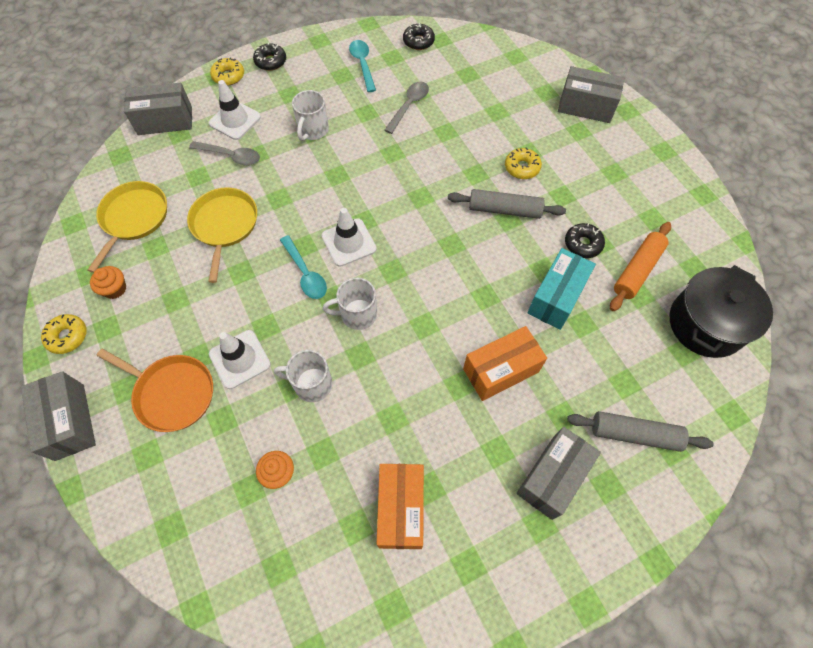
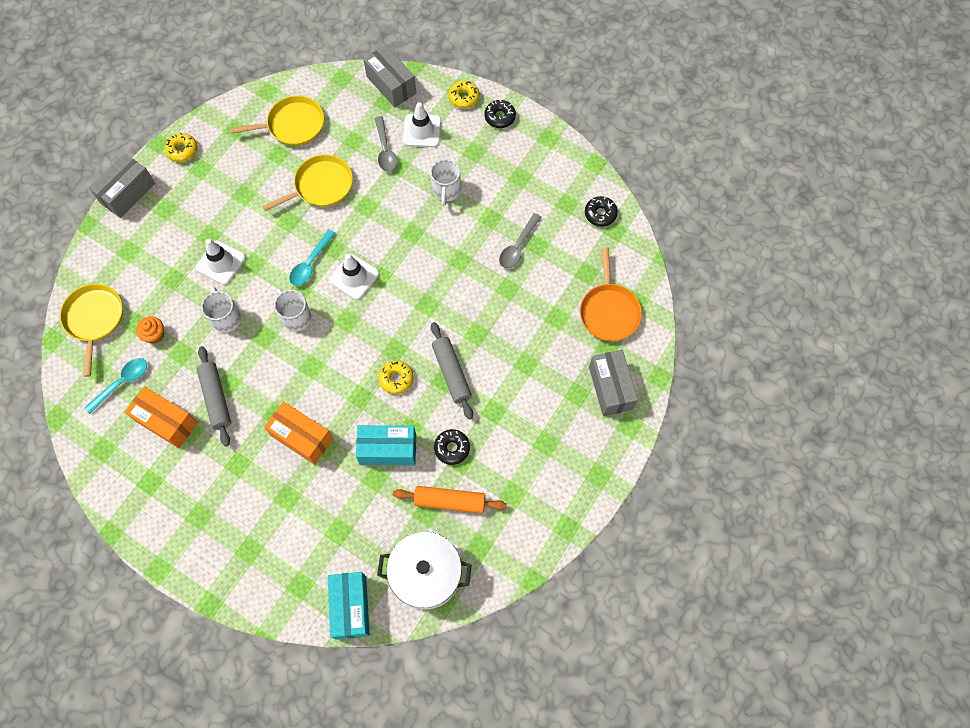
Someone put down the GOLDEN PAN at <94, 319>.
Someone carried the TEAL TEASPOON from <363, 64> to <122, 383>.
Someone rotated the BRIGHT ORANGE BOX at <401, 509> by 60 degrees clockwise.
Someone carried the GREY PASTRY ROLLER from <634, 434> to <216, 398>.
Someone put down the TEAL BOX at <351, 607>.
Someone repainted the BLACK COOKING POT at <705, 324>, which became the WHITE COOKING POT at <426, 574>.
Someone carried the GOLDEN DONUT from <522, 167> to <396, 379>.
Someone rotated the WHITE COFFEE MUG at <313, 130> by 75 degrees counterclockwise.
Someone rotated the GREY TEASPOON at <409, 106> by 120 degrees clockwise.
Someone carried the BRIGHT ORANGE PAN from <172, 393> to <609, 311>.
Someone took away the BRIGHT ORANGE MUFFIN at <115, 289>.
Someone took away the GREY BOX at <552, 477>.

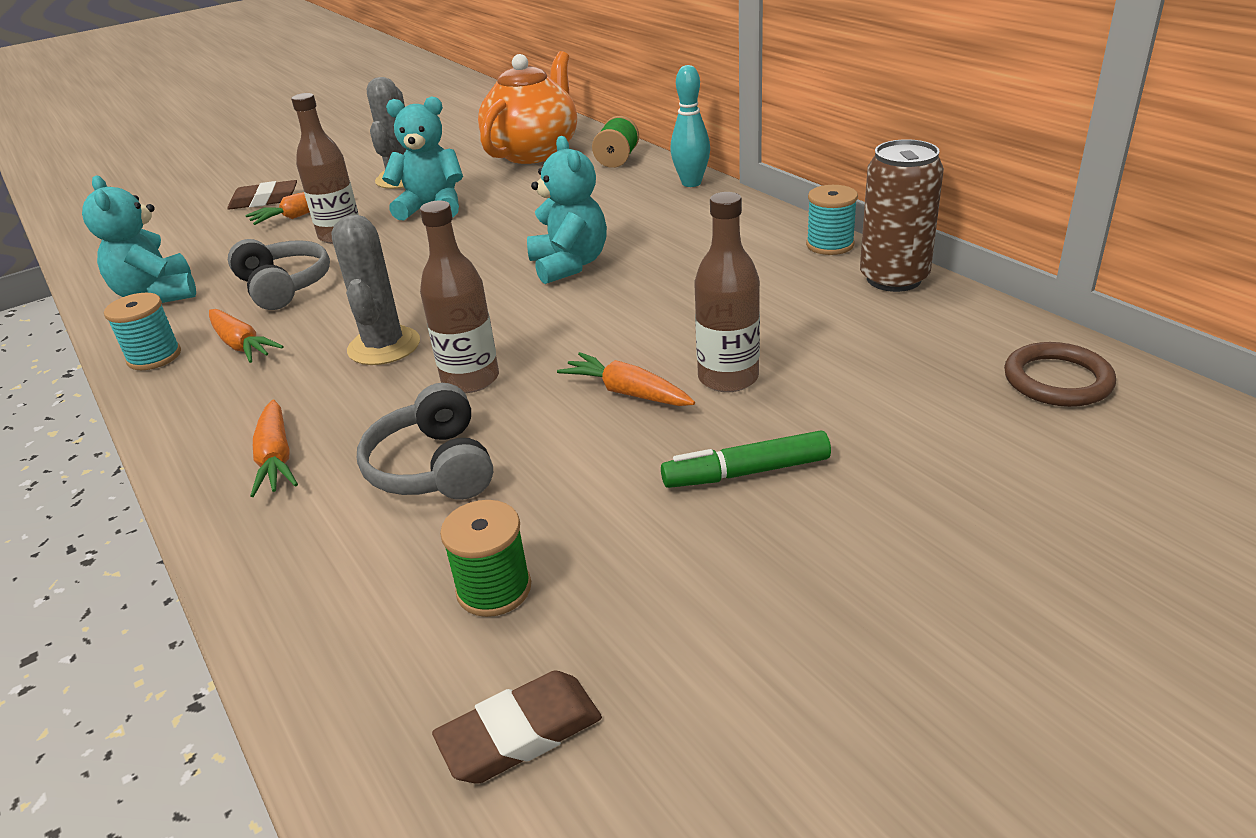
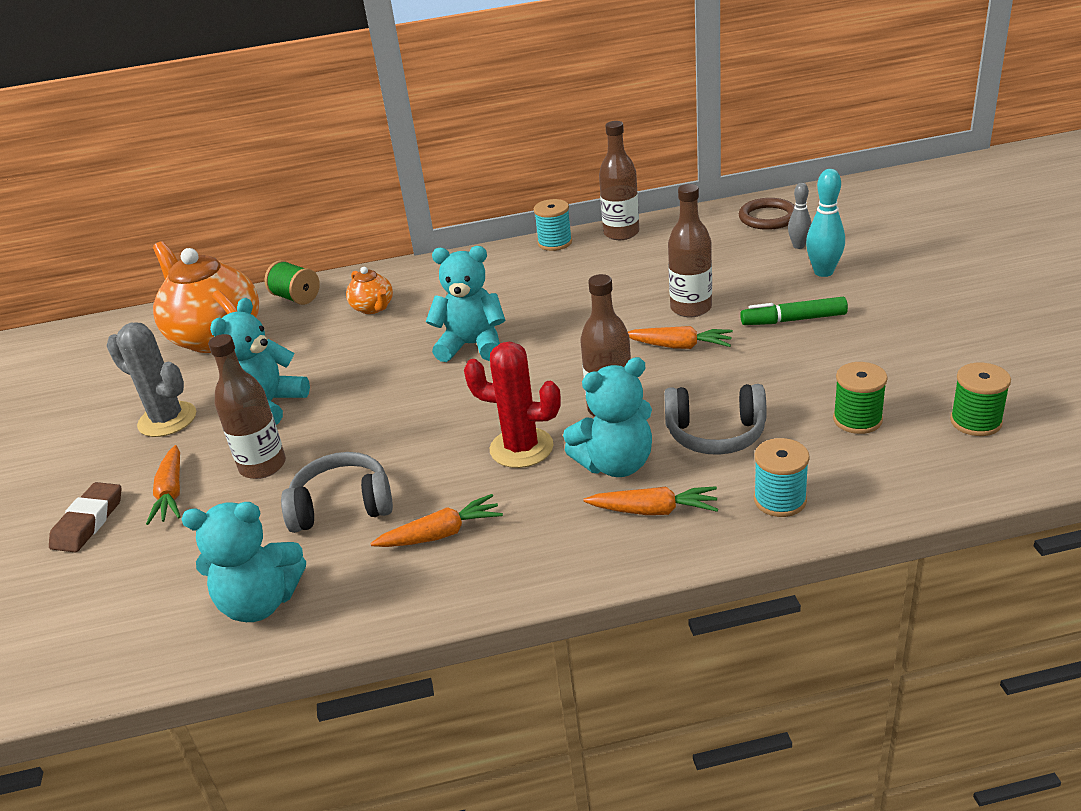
Someone put down the BRIGHT ORANGE TEA POT at <373, 308>.
Someone repainted the GREY PRICKLY PLANT at <384, 346>, which became the CRIMSON PRICKLY PLANT at <521, 448>.
Someone put down the TEAL TEDDY at <616, 464>.
Someone swapped the BROWN CAN at <894, 278> for the BROWN DRINK BOTTLE at <621, 233>.
Someone rotated the BRIGHT ORANGE ROOT VEGETABLE at <627, 392> by 135 degrees counterclockwise.
Someone rotated the GREEN MARKER at <746, 472> by 75 degrees clockwise.
Someone carried the TEAL BOBBIN from <154, 357> to <780, 500>.
Someone put down the GREY TENPIN at <798, 246>.
Someone carried the TEAL TENPIN from <691, 183> to <823, 272>.
Someone swapped the BROWN ERASER at <520, 733> for the GREEN BOBBIN at <975, 421>.

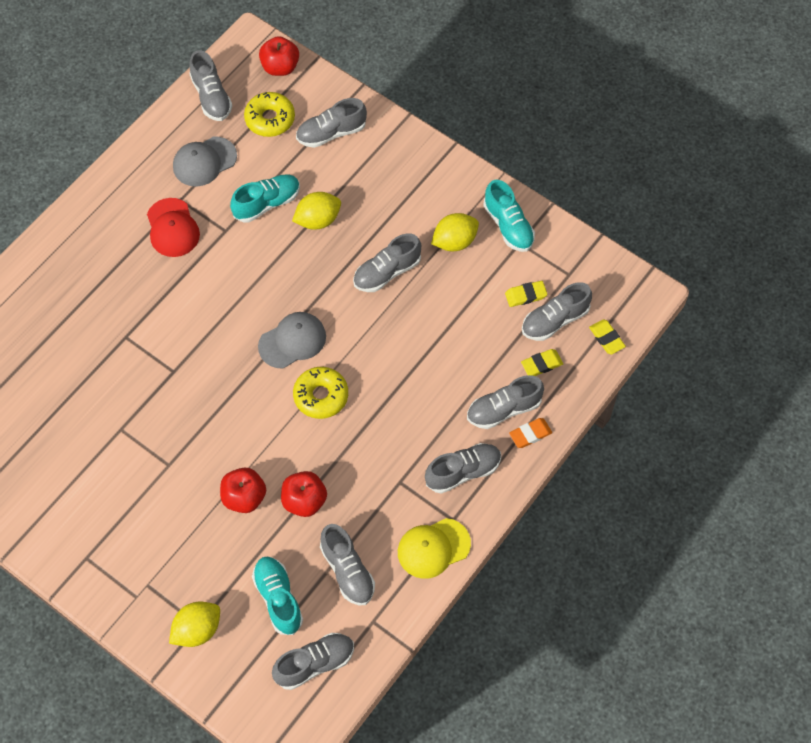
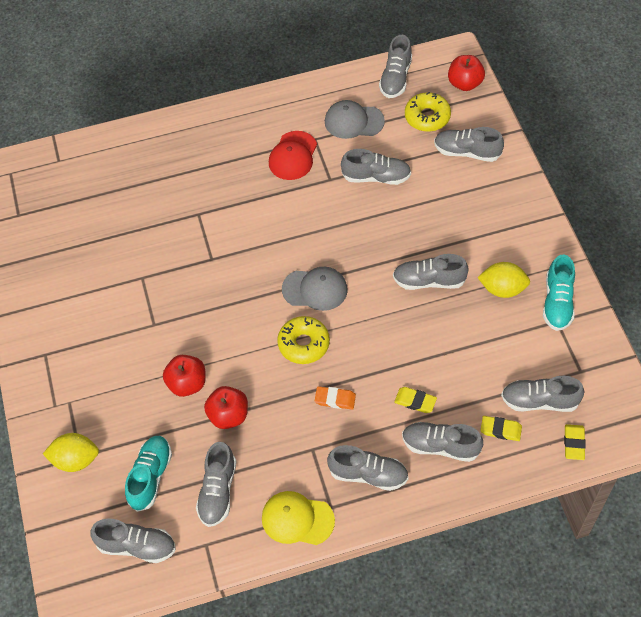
Someone carried the BRIGHT ORANGE ERASER from <530, 434> to <335, 399>.
Someone repainted the TEAL SHOE at <267, 203>, which became the GREY SHOE at <376, 177>.
Someone carried the GOLDEN ERASER from <525, 295> to <415, 401>.
Someone took away the GOLDEN TOY LEMON at <318, 220>.

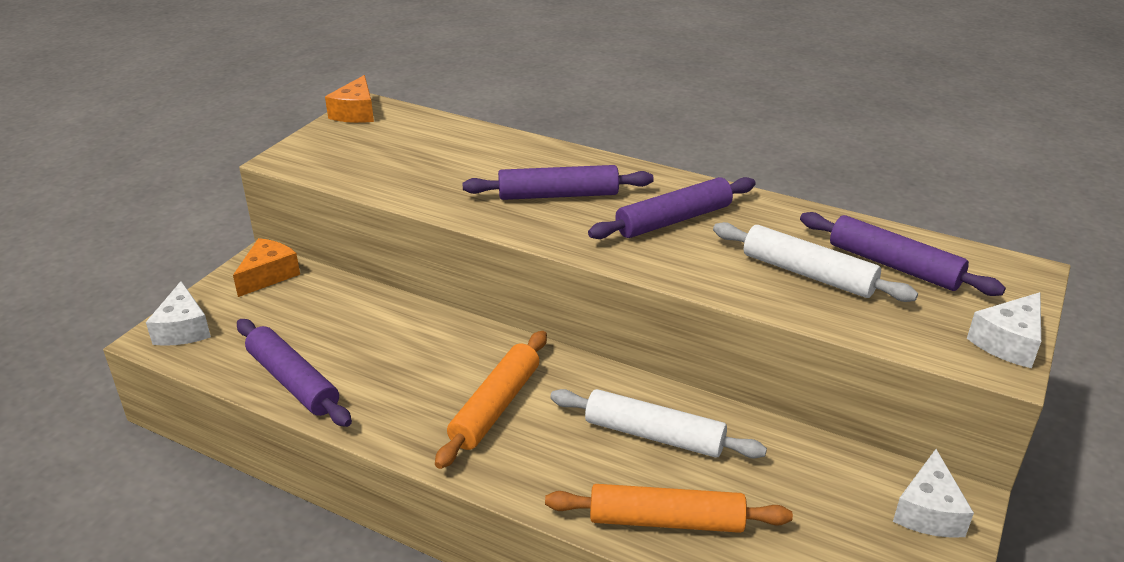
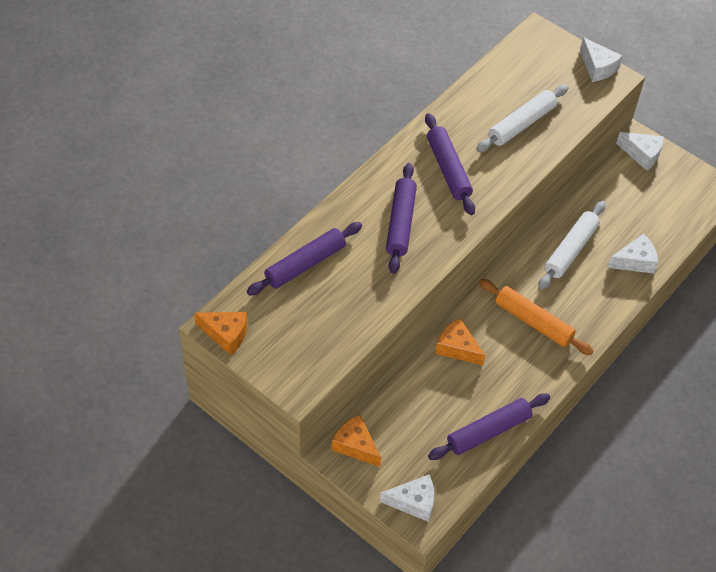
Someone carried the ROYAL PURPLE PASTRY ROLLER from <894, 265> to <305, 264>.
Someone put down the BRIGHT ORANGE CHEESE WEDGE at <457, 348>.
Someone swapped the BRIGHT ORANGE PASTRY ROLLER at <666, 520> for the WHITE CHEESE WEDGE at <635, 261>.

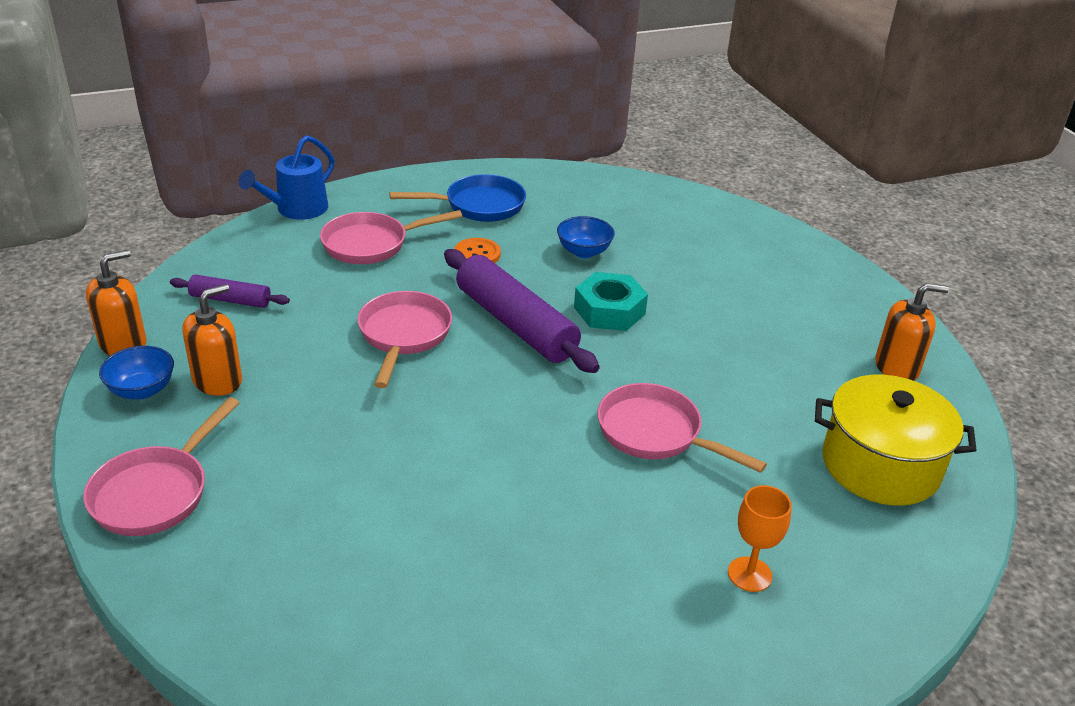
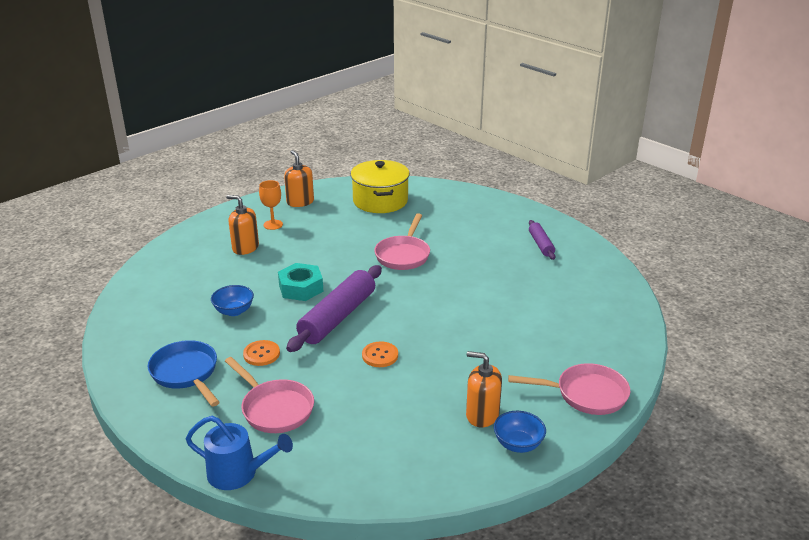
Someone carried the BRIGHT ORANGE PUMP BOTTLE from <123, 344> to <245, 248>.
Someone carried the BRIGHT ORANGE CHALICE from <749, 574> to <273, 225>.
Someone swapped the ROSY PAN at <403, 336> for the BRIGHT ORANGE BUTTON at <380, 355>.
Someone carried the ROYAL PURPLE PASTRY ROLLER from <230, 300> to <541, 244>.

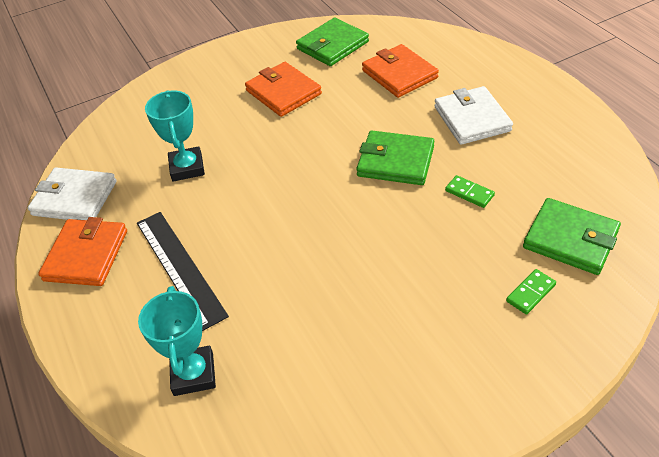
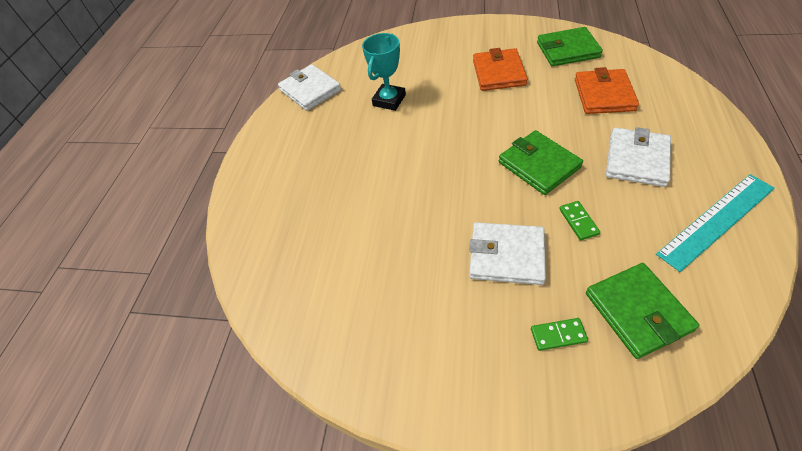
Someone put down the WHITE WALLET at <506, 256>.
Someone put down the TEAL RULER at <716, 220>.
Someone took away the BRIGHT ORANGE WALLET at <86, 255>.
Someone took away the BLACK RULER at <180, 267>.
Someone took away the TEAL PRIZE CUP at <193, 374>.

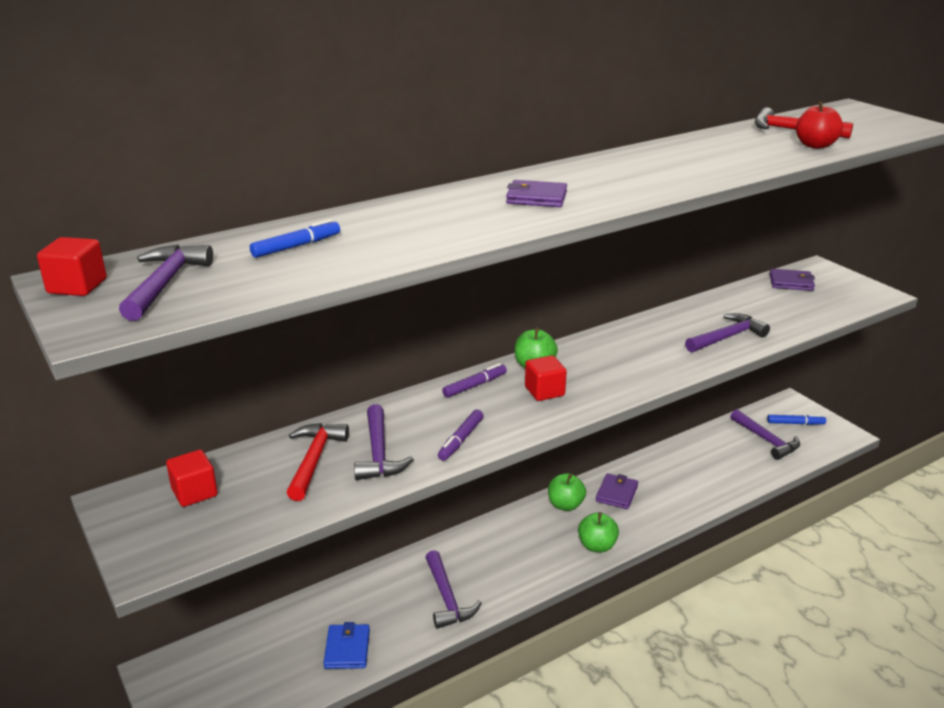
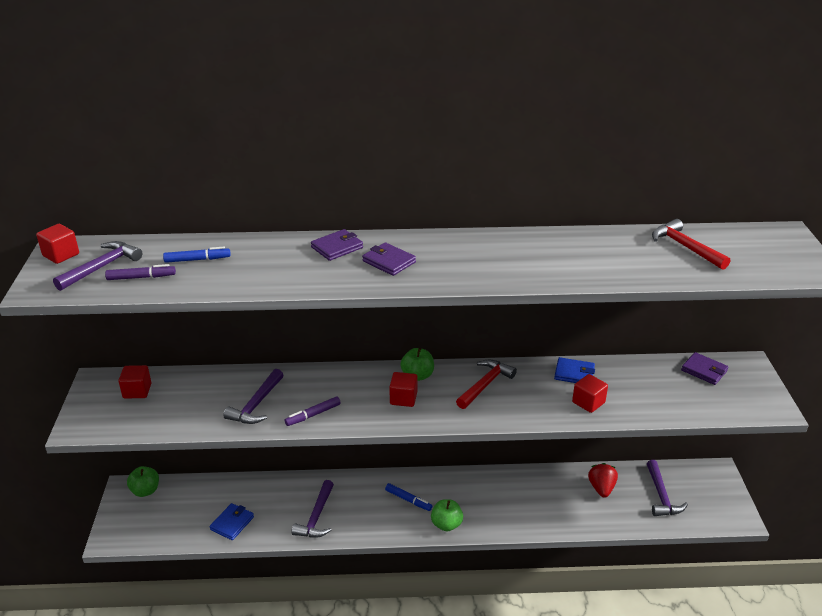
Someone carried the ROYAL PURPLE MARKER from <474, 385> to <141, 277>.
Someone carried the GREEN APPLE FRUIT from <565, 505> to <145, 491>.
Someone carried the ROYAL PURPLE WALLET from <616, 493> to <337, 247>.
Someone carried the ROYAL BLUE MARKER from <795, 423> to <408, 500>.
Someone carried the CRIMSON CARPENTER'S HAMMER from <314, 460> to <485, 384>.
Someone put down the ROYAL BLUE WALLET at <574, 373>.
Someone swapped the ROYAL PURPLE CARPENTER'S HAMMER at <727, 337> for the CRIMSON SOLID CUBE at <588, 402>.
Someone put down the CRIMSON BERRY at <601, 488>.
Someone took away the CRIMSON APPLE FRUIT at <815, 145>.

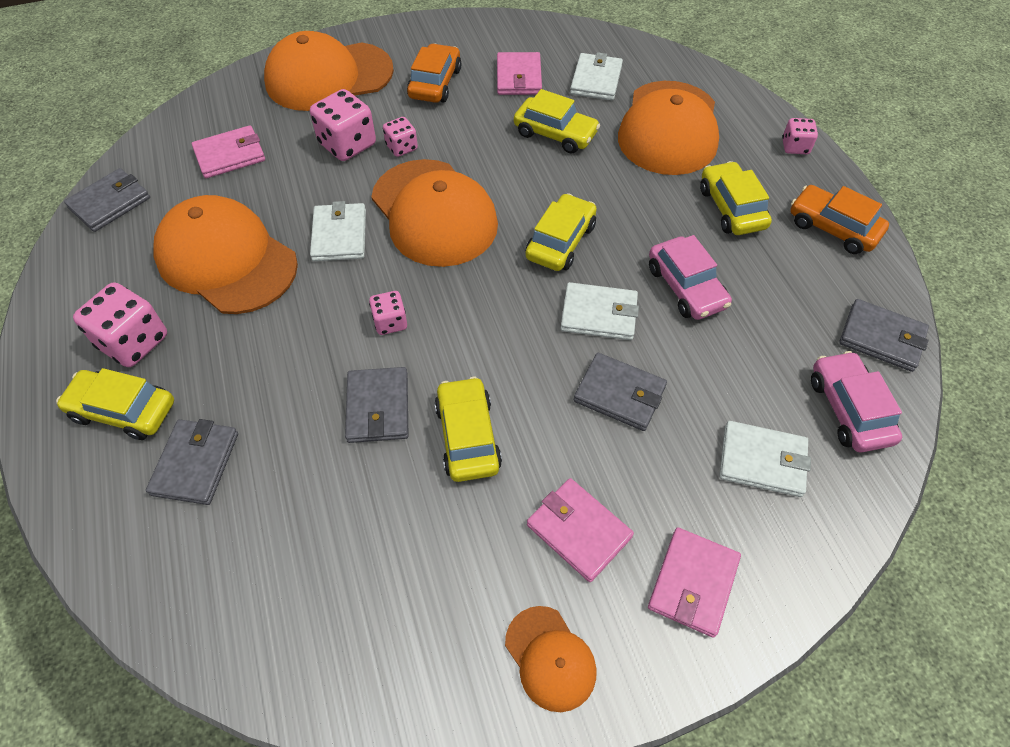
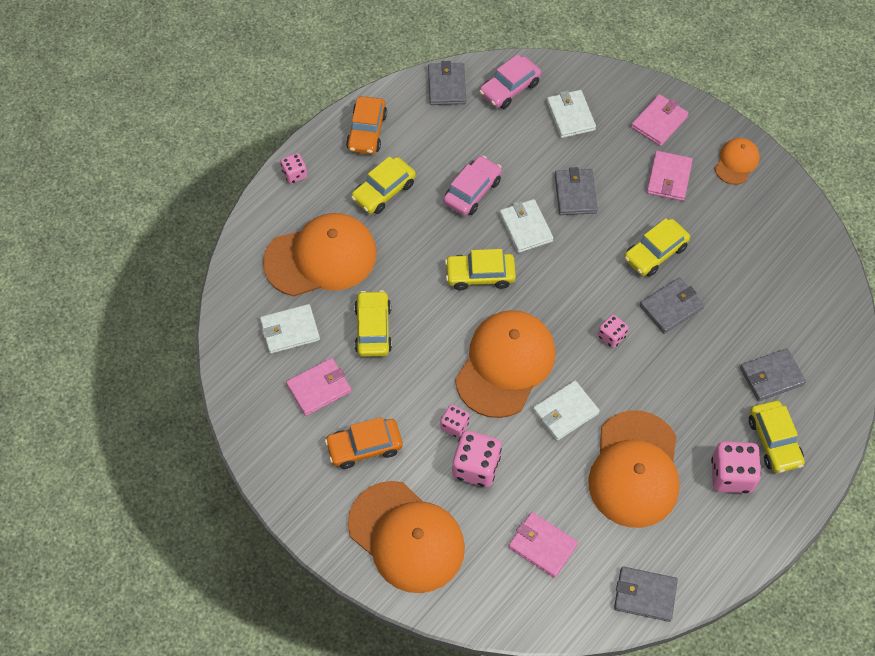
Someone rotated the ROSY WALLET at <693, 583> by 45 degrees counterclockwise.

